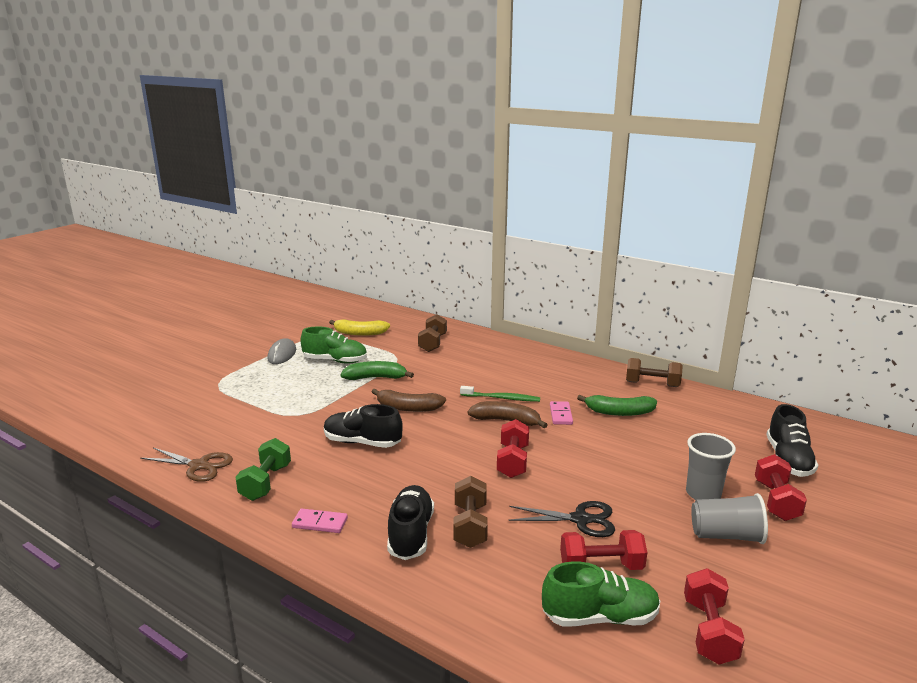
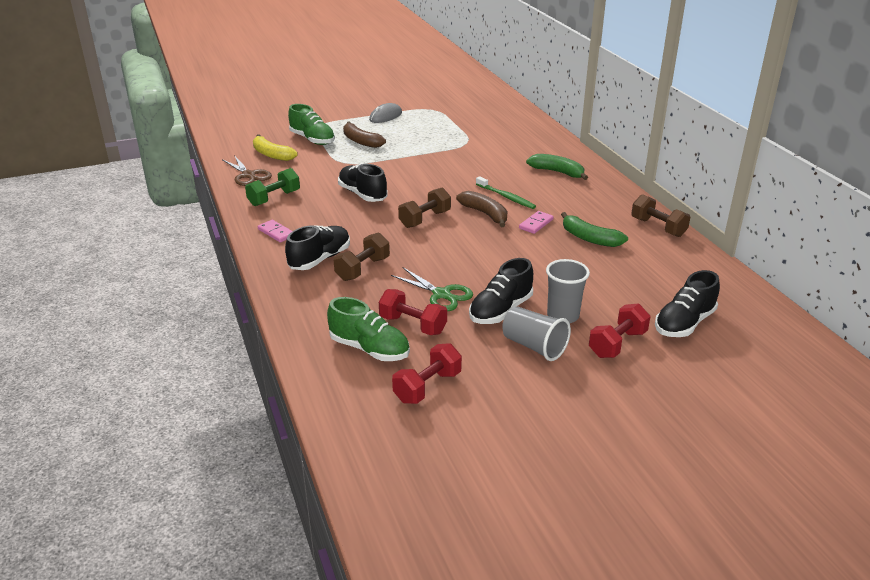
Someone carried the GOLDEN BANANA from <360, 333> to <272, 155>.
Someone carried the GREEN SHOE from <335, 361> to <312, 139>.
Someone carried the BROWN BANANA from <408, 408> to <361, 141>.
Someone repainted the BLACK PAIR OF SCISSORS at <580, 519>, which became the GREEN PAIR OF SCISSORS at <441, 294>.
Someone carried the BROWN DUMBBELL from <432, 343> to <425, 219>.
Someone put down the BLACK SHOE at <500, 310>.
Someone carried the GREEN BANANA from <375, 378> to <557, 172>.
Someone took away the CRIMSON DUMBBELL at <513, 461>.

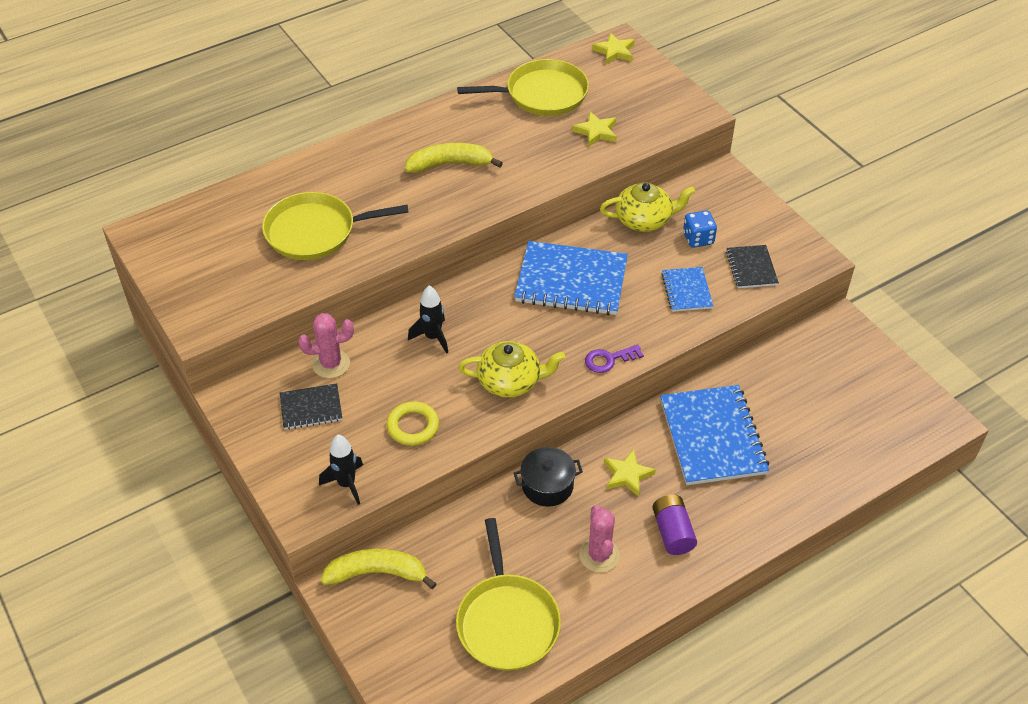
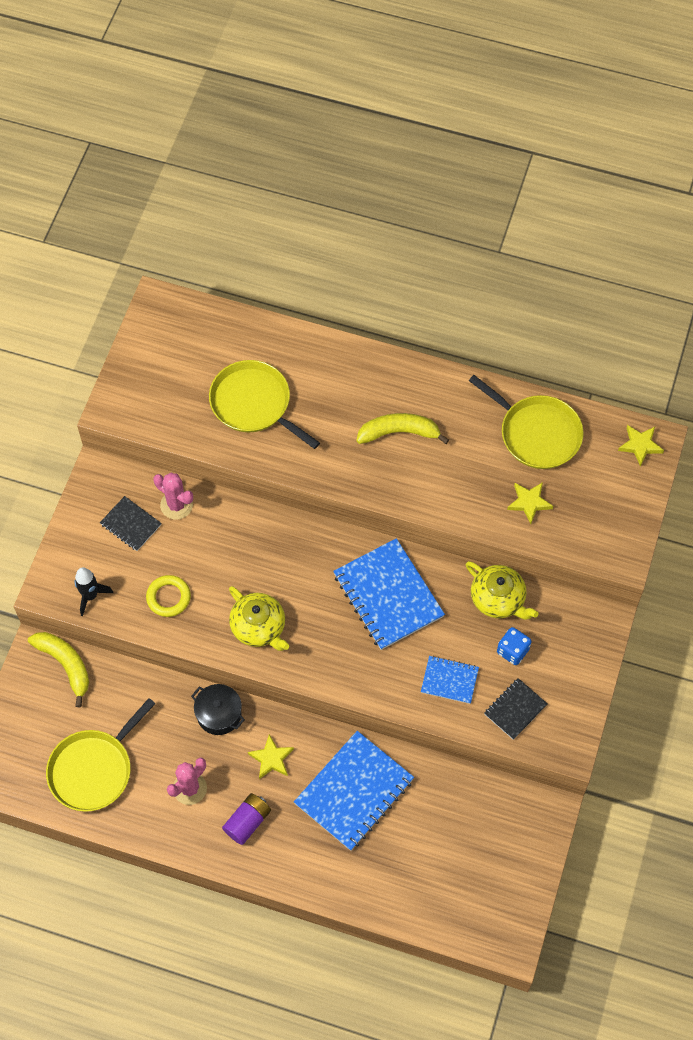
Someone rotated the GOLDEN BANANA at <450, 164> by 45 degrees counterclockwise.
Someone rotated the ROYAL BLUE NOTEPAD at <686, 291> by 60 degrees clockwise.
Someone took away the BLACK TOY ROCKET at <433, 337>.
Someone took away the ROYAL PURPLE KEY at <609, 360>.

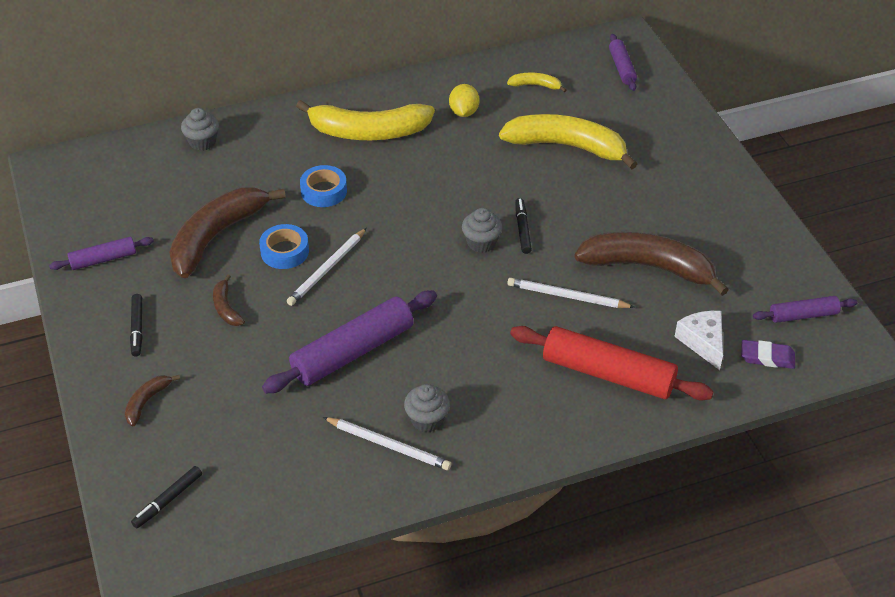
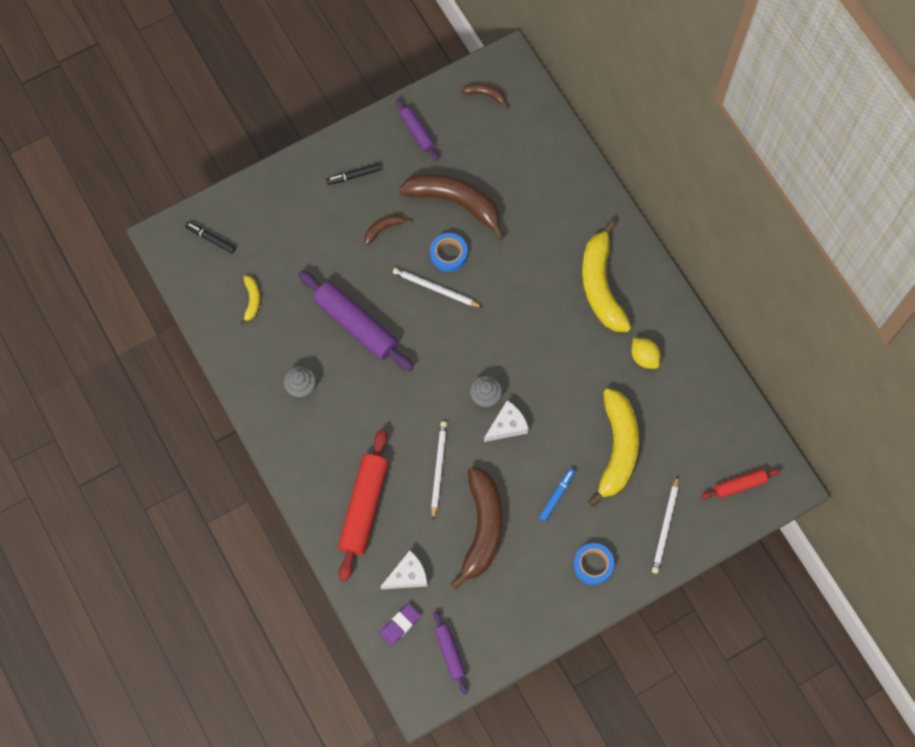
Someone carried the GOLDEN BANANA from <535, 85> to <252, 300>.
Someone rotated the ROYAL PURPLE ERASER at <767, 357> by 45 degrees clockwise.
Someone carried the BROWN BANANA from <147, 402> to <485, 95>.
Someone swapped the BLACK MARKER at <522, 229> for the WHITE CHEESE WEDGE at <507, 425>.
Someone put down the ROYAL BLUE MARKER at <557, 495>.
Someone carried the ROYAL BLUE TAPE from <324, 191> to <593, 565>.
Someone rotated the GOLDEN TOY LEMON at <464, 112> by 60 degrees clockwise.
Someone carried the WHITE WOODEN PENCIL from <389, 445> to <665, 526>.
Someone repainted the ROYAL PURPLE PASTRY ROLLER at <622, 68>, which became the CRIMSON PASTRY ROLLER at <739, 485>.
Someone took away the GREY MUFFIN at <202, 142>.

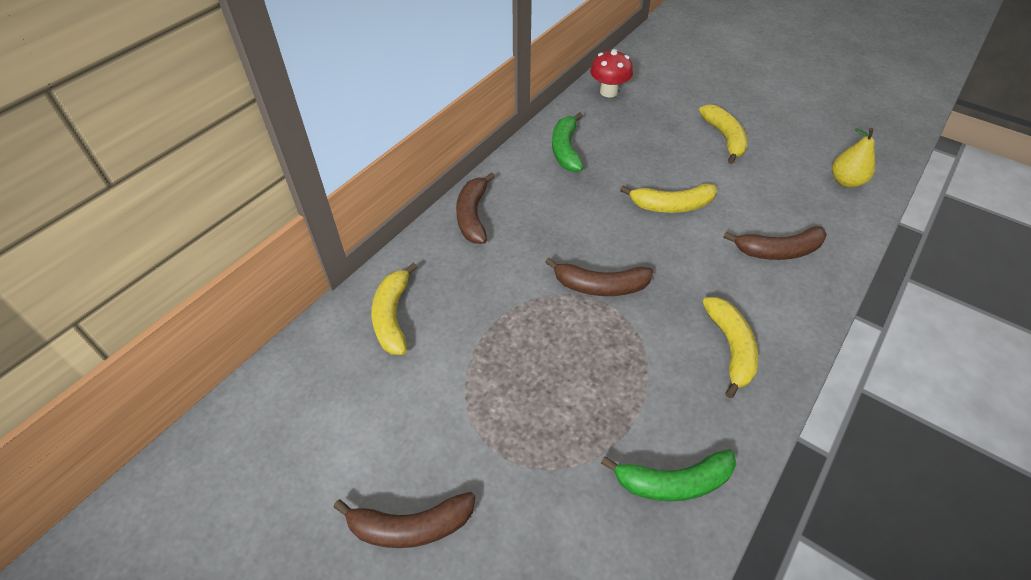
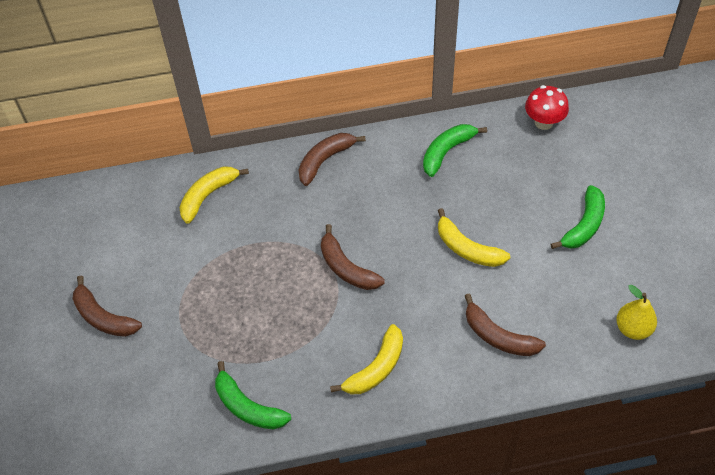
Someone repainted the GOLDEN BANANA at <724, 138>, which became the GREEN BANANA at <583, 225>.

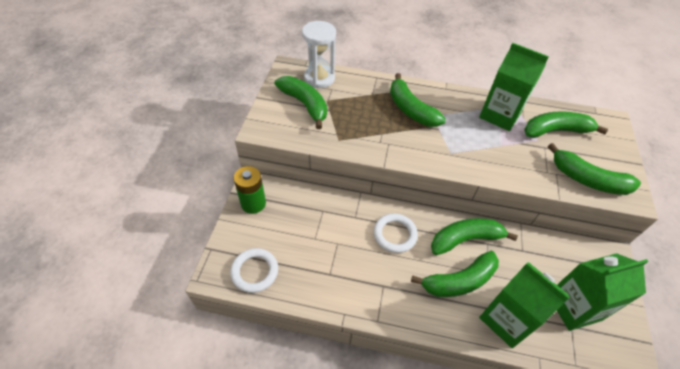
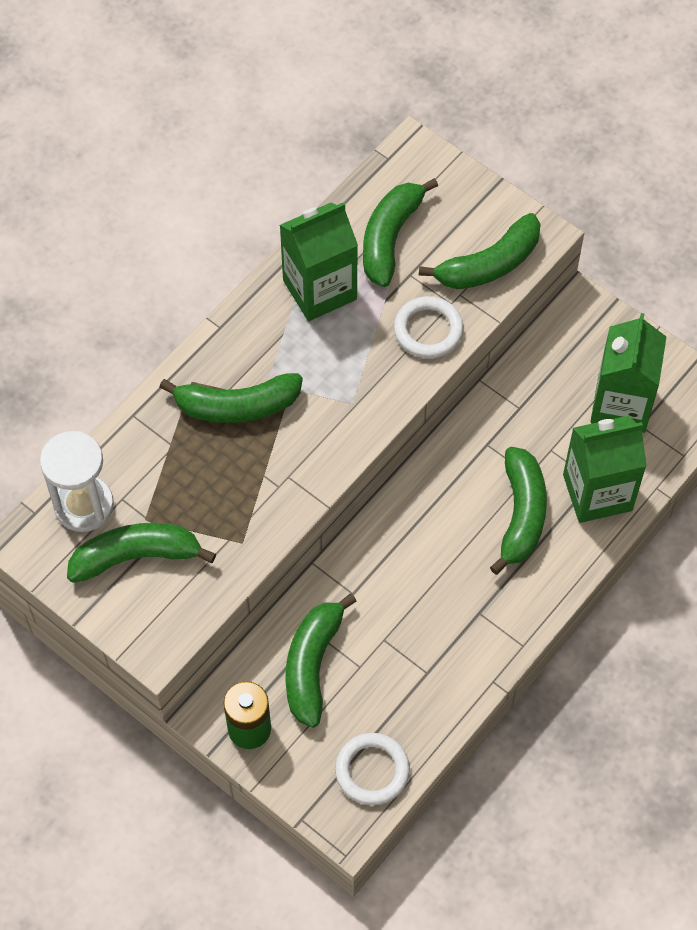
Someone carried the GREEN BANANA from <465, 239> to <312, 665>.
Someone carried the WHITE HOOP from <395, 234> to <428, 330>.

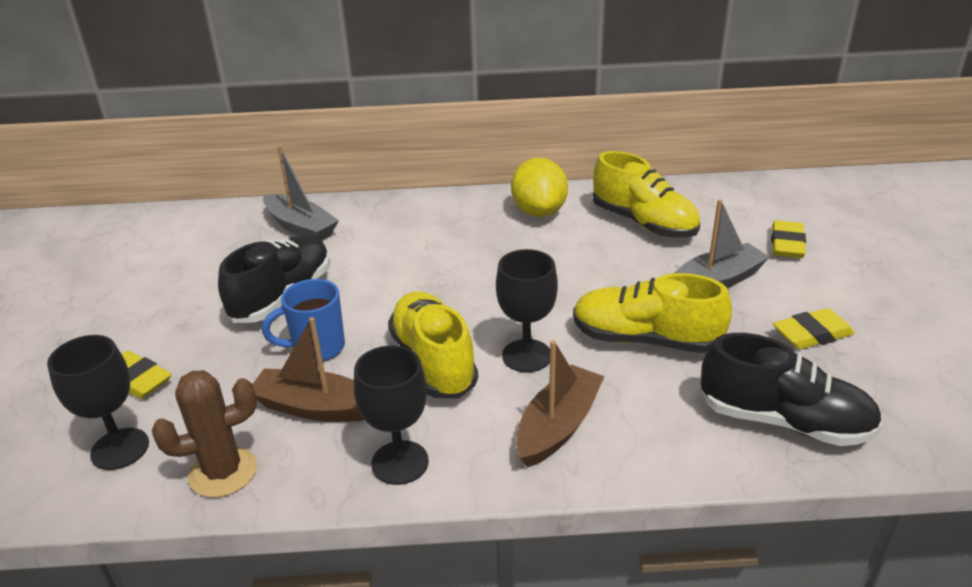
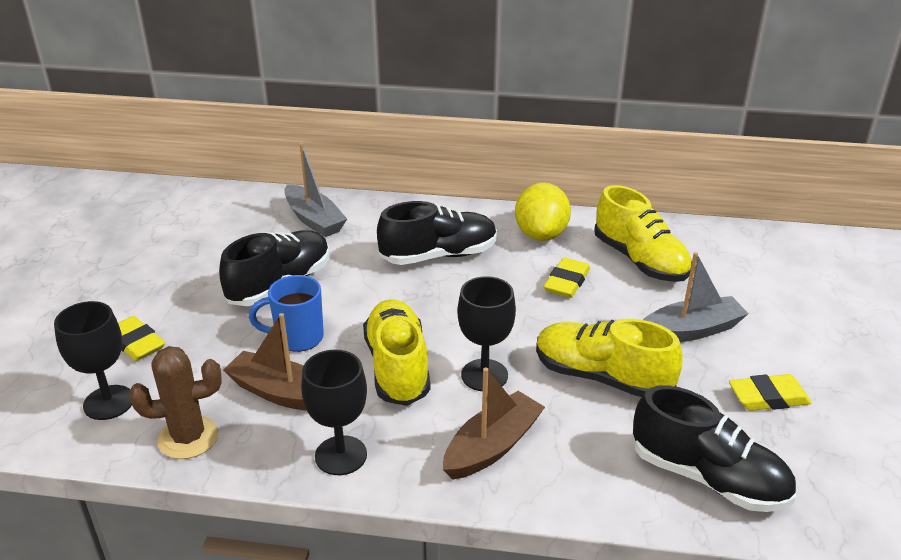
Someone put down the BLACK SHOE at <439, 255>.
Someone carried the GOLDEN ERASER from <787, 244> to <566, 282>.

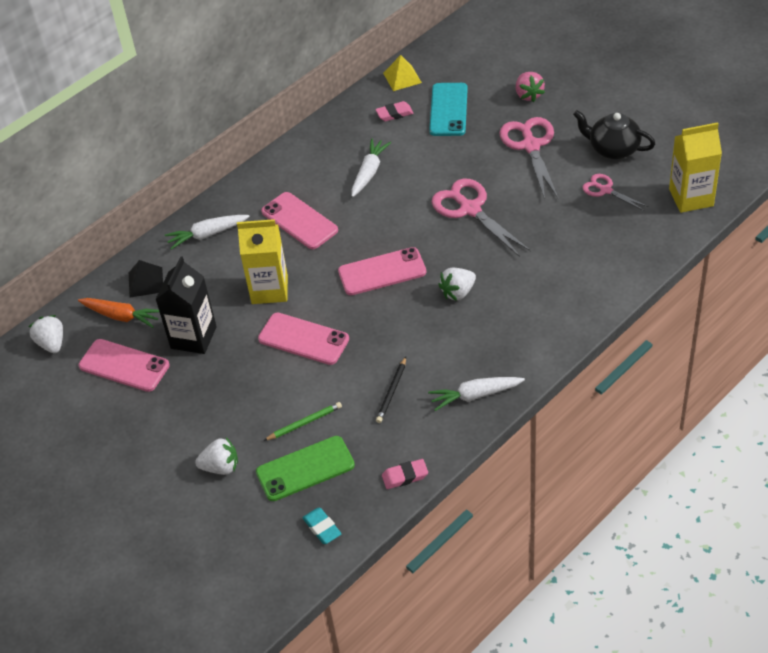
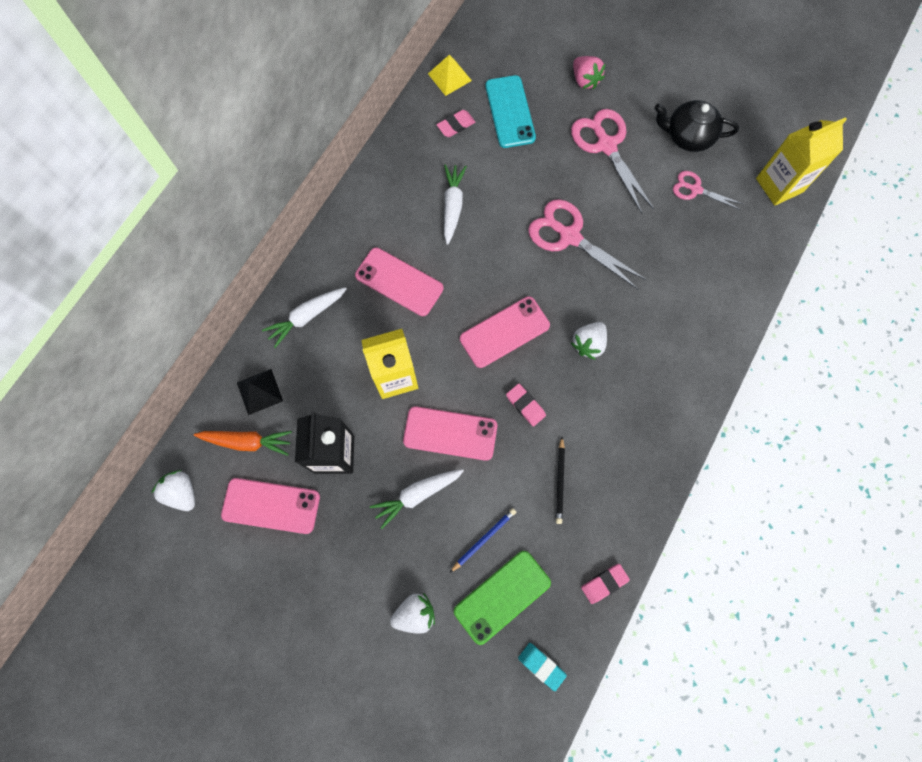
Someone carried the WHITE ROOT VEGETABLE from <475, 395> to <417, 495>.
Someone repainted the GREEN WOODEN PENCIL at <304, 423>, which became the ROYAL BLUE WOODEN PENCIL at <484, 539>.
Someone put down the ROSY ERASER at <525, 405>.

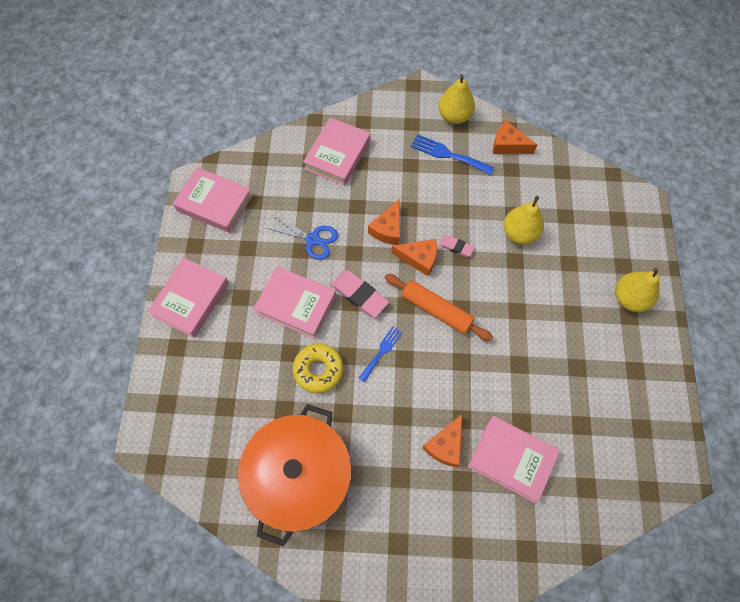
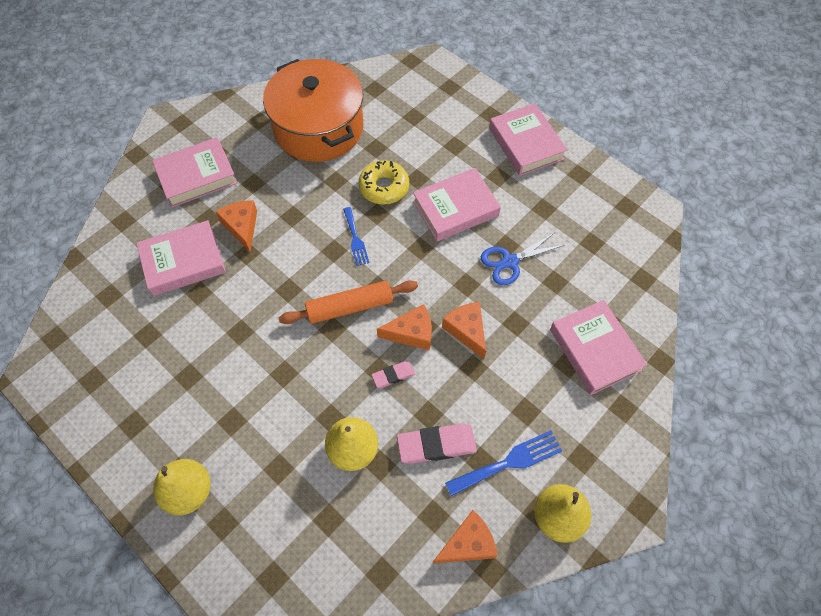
Someone carried the ROSY BOOK from <214, 203> to <197, 176>.
Someone rotated the BRIGHT ORANGE CHEESE WEDGE at <419, 258> by 150 degrees counterclockwise.
Someone carried the ROSY ERASER from <359, 295> to <436, 445>.

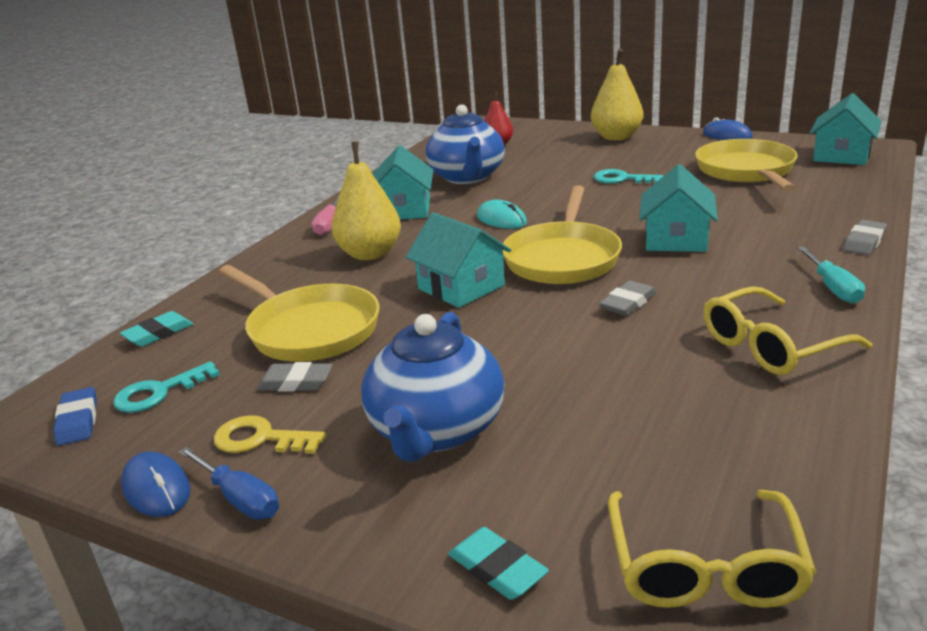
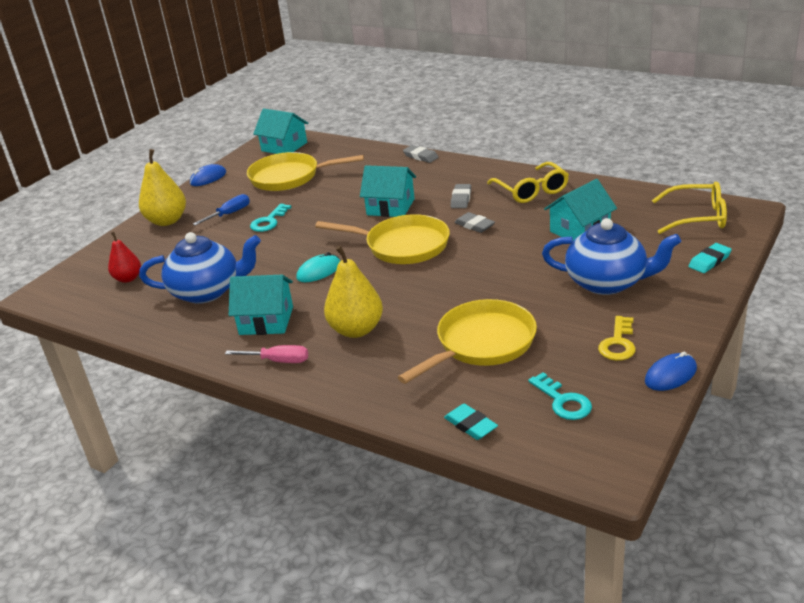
Someone carried the ROYAL BLUE FLAT SCREWDRIVER from <239, 498> to <229, 214>.
Someone carried the GREY ERASER from <295, 382> to <461, 199>.
Someone carried the TEAL TOY HOUSE from <461, 287> to <580, 231>.
Someone took away the ROYAL BLUE ERASER at <78, 420>.
Someone took away the TEAL FLAT SCREWDRIVER at <832, 288>.

